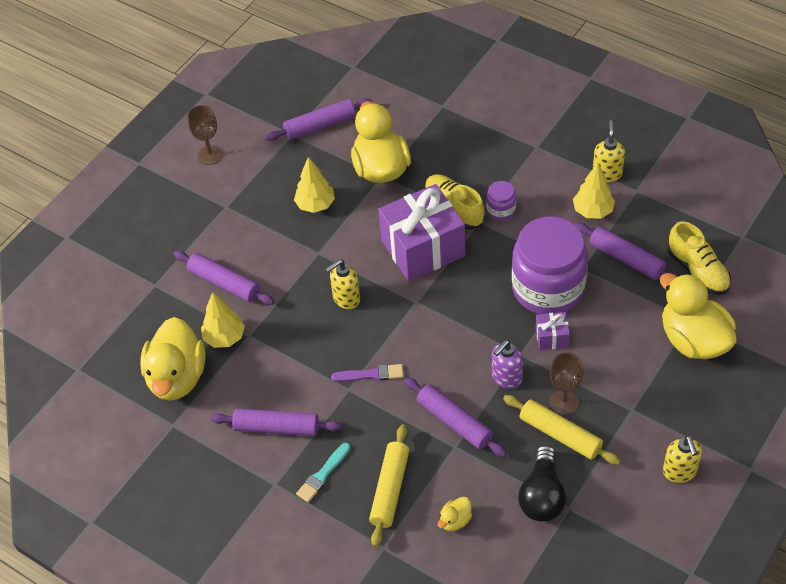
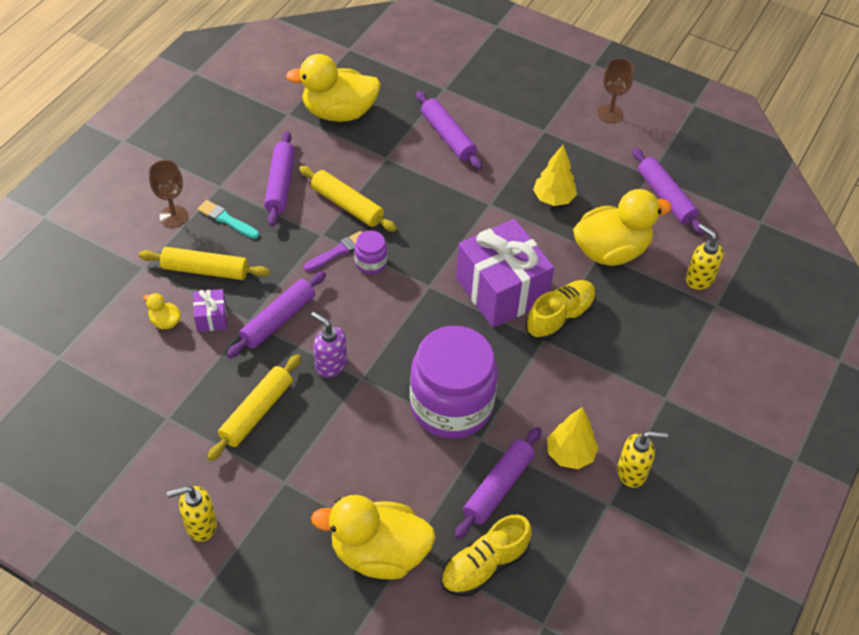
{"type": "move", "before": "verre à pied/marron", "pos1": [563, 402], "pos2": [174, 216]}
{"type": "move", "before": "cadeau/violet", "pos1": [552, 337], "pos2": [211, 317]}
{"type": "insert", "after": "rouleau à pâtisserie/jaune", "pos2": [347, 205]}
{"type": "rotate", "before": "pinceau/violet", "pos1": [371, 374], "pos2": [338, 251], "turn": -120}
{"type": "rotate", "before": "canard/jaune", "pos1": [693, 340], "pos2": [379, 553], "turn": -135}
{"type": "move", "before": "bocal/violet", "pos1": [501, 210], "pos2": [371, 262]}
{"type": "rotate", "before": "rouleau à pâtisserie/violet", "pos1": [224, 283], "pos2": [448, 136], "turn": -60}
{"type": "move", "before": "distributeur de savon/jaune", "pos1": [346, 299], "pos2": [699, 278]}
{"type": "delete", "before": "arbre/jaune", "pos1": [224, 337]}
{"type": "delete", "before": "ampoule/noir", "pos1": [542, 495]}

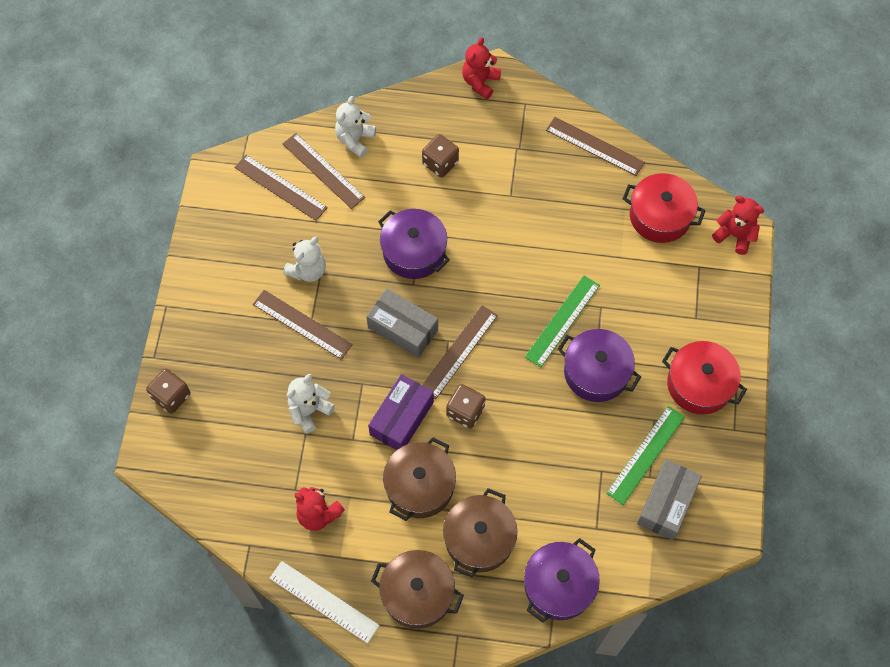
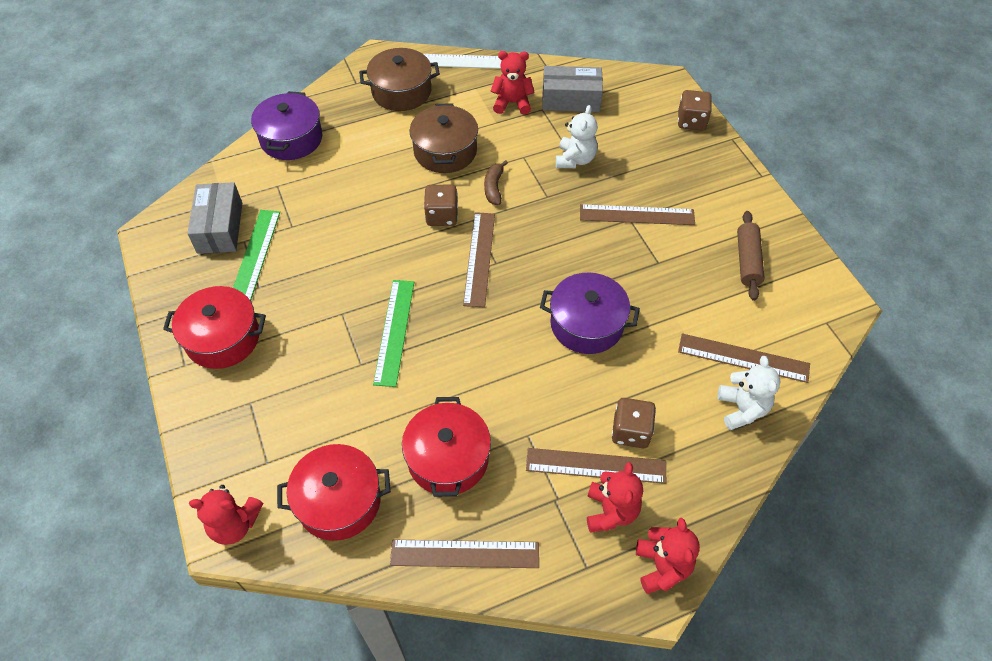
{"type": "insert", "after": "marmite/rouge", "pos2": [448, 458]}
{"type": "replace", "before": "boîte/violet", "after": "banane/marron", "pos1": [401, 418], "pos2": [494, 187]}
{"type": "move", "before": "règle/marron", "pos1": [280, 187], "pos2": [596, 465]}
{"type": "move", "before": "boîte/gris", "pos1": [403, 329], "pos2": [571, 99]}
{"type": "insert", "after": "ours en peluche/rouge", "pos2": [610, 511]}
{"type": "insert", "after": "rouleau à pâtisserie/marron", "pos2": [747, 261]}
{"type": "delete", "before": "ours en peluche/blanc", "pos1": [308, 270]}
{"type": "delete", "before": "marmite/marron", "pos1": [479, 539]}
{"type": "delete", "before": "marmite/violet", "pos1": [596, 372]}

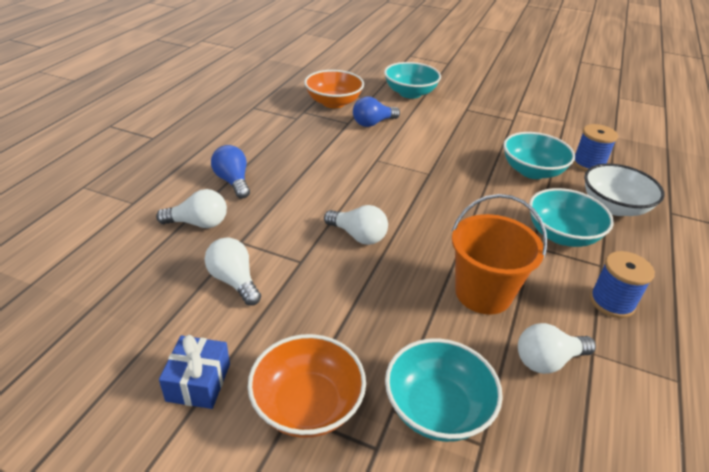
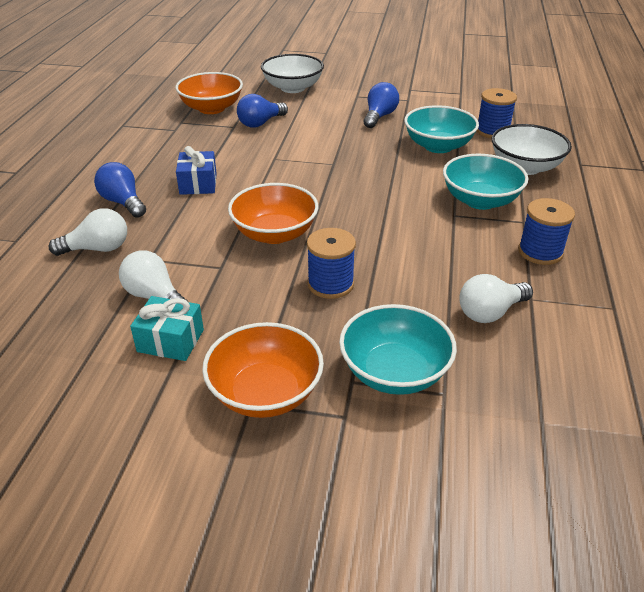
{"type": "insert", "after": "cadeau/turquoise", "pos2": [170, 341]}
{"type": "move", "before": "cadeau/bleu", "pos1": [198, 382], "pos2": [198, 184]}
{"type": "replace", "before": "ampoule/blanc", "after": "bol/orange", "pos1": [358, 236], "pos2": [274, 233]}
{"type": "recolor", "before": "bol/turquoise", "after": "bol/blanc", "pos1": [410, 93], "pos2": [293, 88]}
{"type": "insert", "after": "bobine/bleu", "pos2": [330, 284]}
{"type": "insert", "after": "ampoule/bleu", "pos2": [379, 116]}
{"type": "delete", "before": "seau/orange", "pos1": [483, 293]}

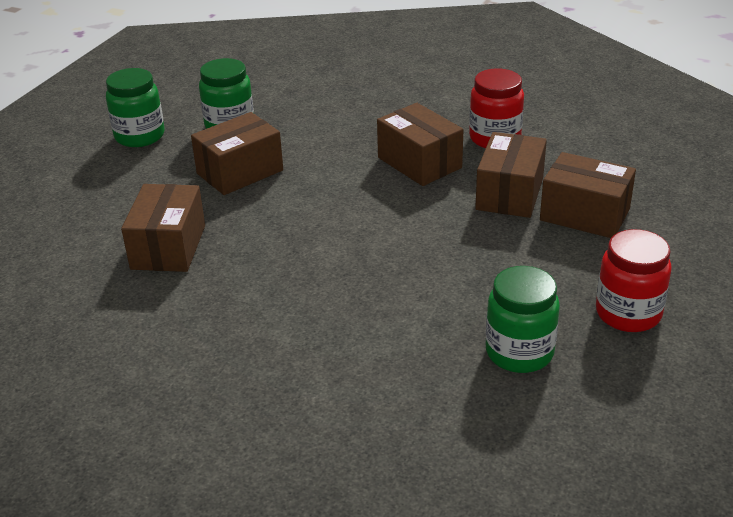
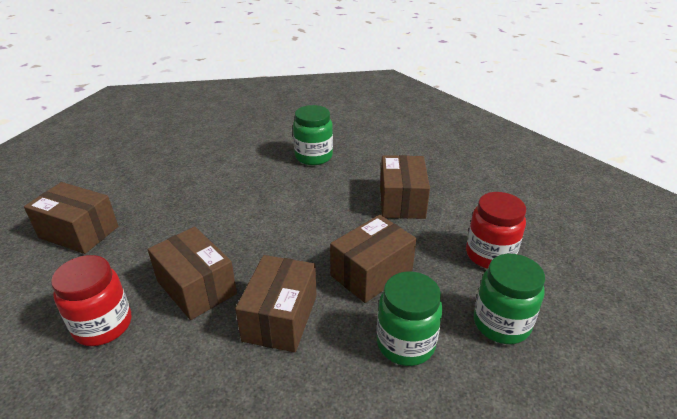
{"type": "move", "before": "boîte/marron", "pos1": [509, 194], "pos2": [280, 318]}
{"type": "move", "before": "bocal/vert", "pos1": [519, 352], "pos2": [313, 156]}
{"type": "move", "before": "bocal/rouge", "pos1": [628, 313], "pos2": [490, 255]}

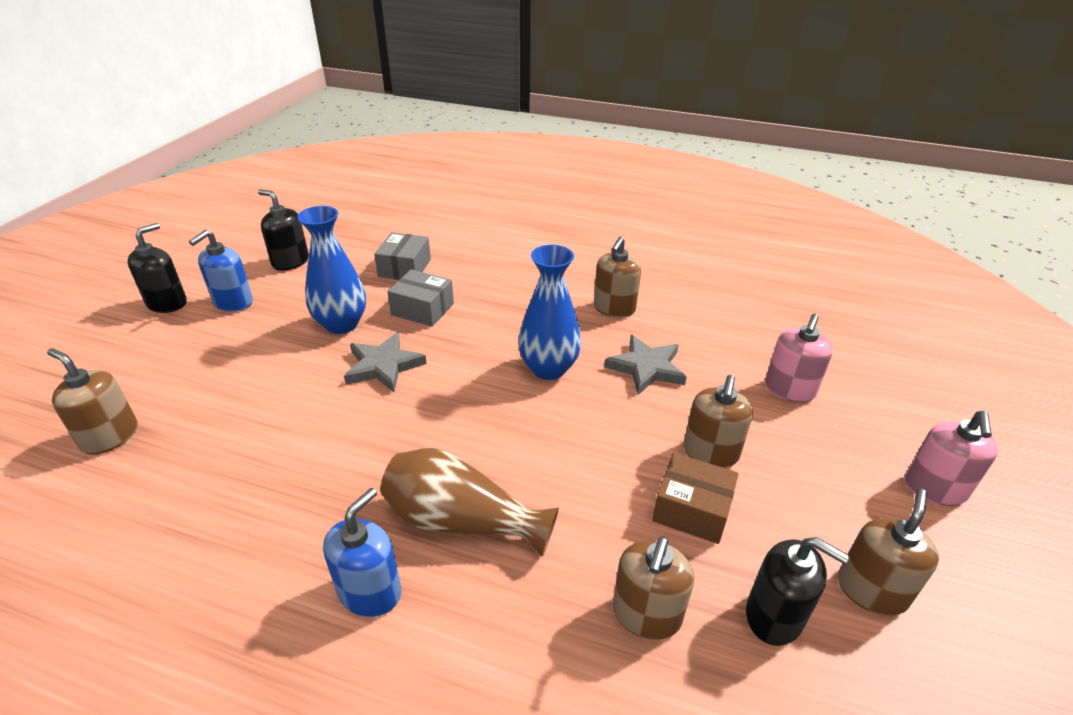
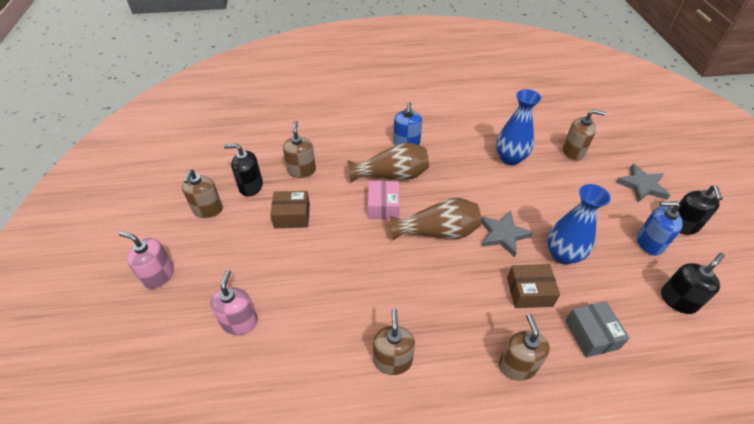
{"type": "rotate", "before": "distributeur de savon/rose", "pos1": [934, 488], "pos2": [159, 275], "turn": -60}
{"type": "insert", "after": "boîte/rose", "pos2": [383, 206]}
{"type": "insert", "after": "vase/marron", "pos2": [437, 232]}
{"type": "move", "before": "vase/bleu", "pos1": [548, 368], "pos2": [510, 158]}
{"type": "move", "before": "distributeur de savon/marron", "pos1": [710, 453], "pos2": [517, 365]}
{"type": "recolor", "before": "boîte/gris", "after": "boîte/marron", "pos1": [422, 309], "pos2": [529, 292]}
{"type": "move", "before": "étoile/gris", "pos1": [646, 368], "pos2": [642, 185]}
{"type": "rotate", "before": "distributeur de savon/bleu", "pos1": [233, 302], "pos2": [649, 243], "turn": -90}
{"type": "rotate", "before": "distributeur de savon/noir", "pos1": [290, 261], "pos2": [678, 300], "turn": -45}

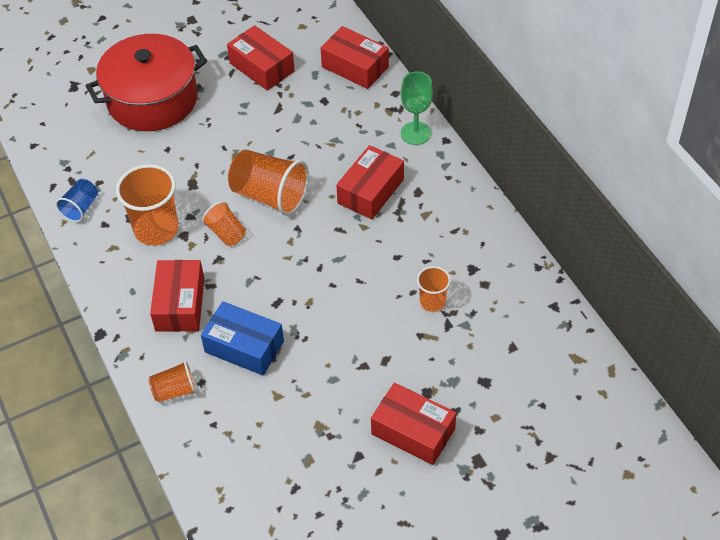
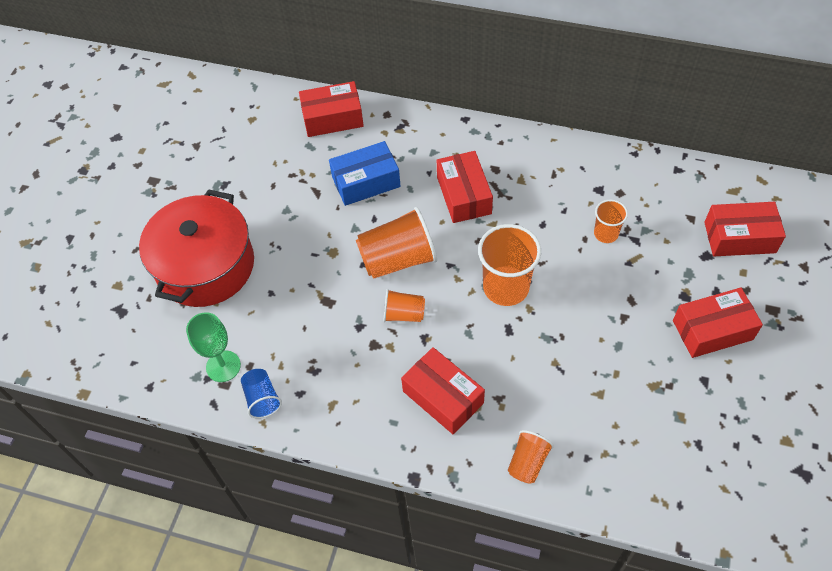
{"type": "move", "before": "verre à pied/vert", "pos1": [416, 133], "pos2": [223, 366]}
{"type": "move", "before": "boîte/bleu", "pos1": [244, 346], "pos2": [366, 182]}
{"type": "move", "before": "gobelet/orange", "pos1": [156, 229], "pos2": [506, 287]}
{"type": "move", "before": "boîte/rouge", "pos1": [262, 67], "pos2": [739, 237]}

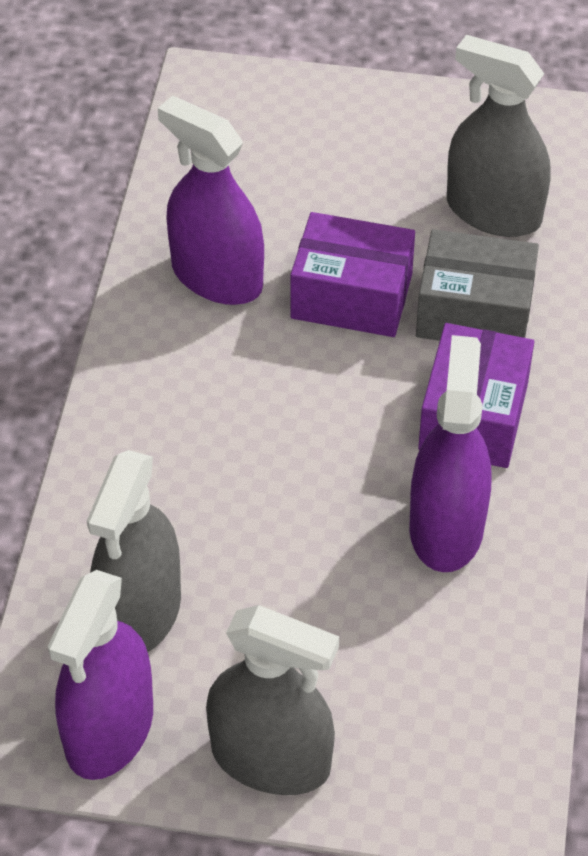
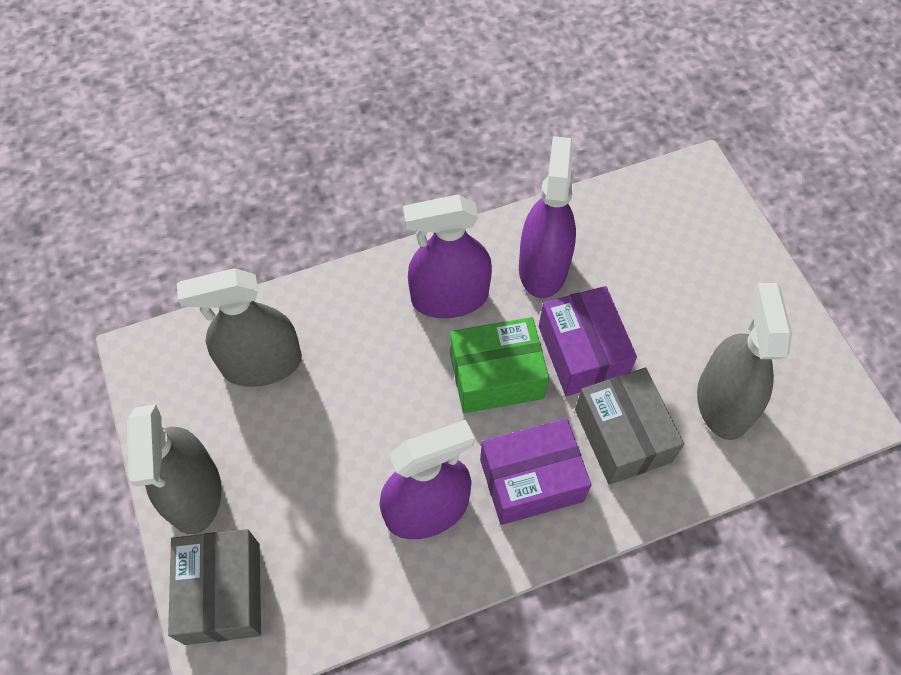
{"type": "insert", "after": "boîte/gris", "pos2": [223, 593]}
{"type": "move", "before": "vaporisateur/violet", "pos1": [109, 729], "pos2": [449, 297]}
{"type": "insert", "after": "boîte/vert", "pos2": [496, 376]}

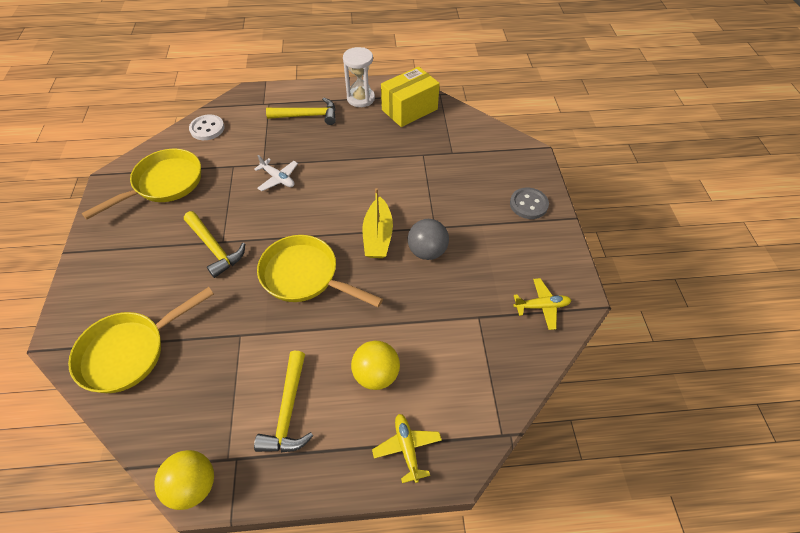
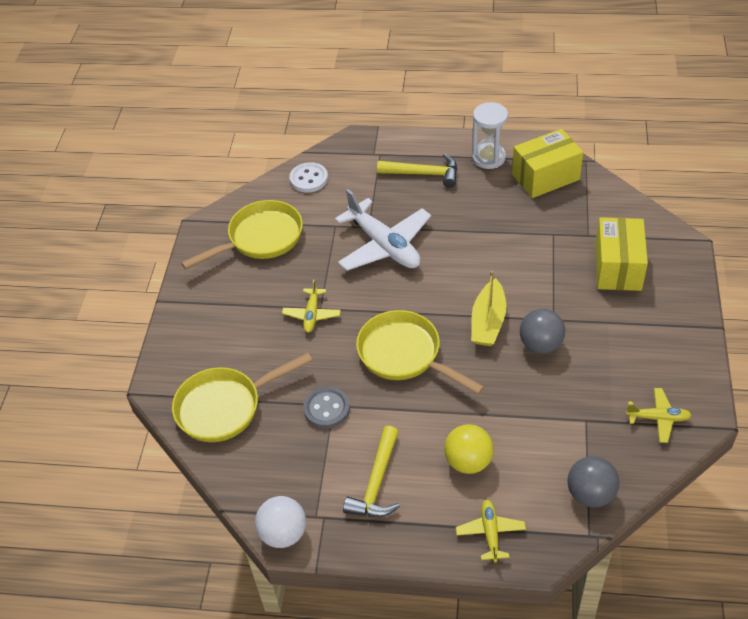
{"type": "recolor", "before": "balle/jaune", "after": "balle/blanc", "pos1": [193, 485], "pos2": [283, 534]}
{"type": "replace", "before": "marteau/jaune", "after": "avion/jaune", "pos1": [215, 248], "pos2": [312, 314]}
{"type": "move", "before": "bouton/gris", "pos1": [528, 204], "pos2": [326, 409]}
{"type": "resize", "before": "avion/blanc", "pos1": [278, 178], "pos2": [384, 245], "scale": 1.98}
{"type": "insert", "after": "balle/gris", "pos2": [590, 494]}
{"type": "insert", "after": "boîte/jaune", "pos2": [617, 267]}

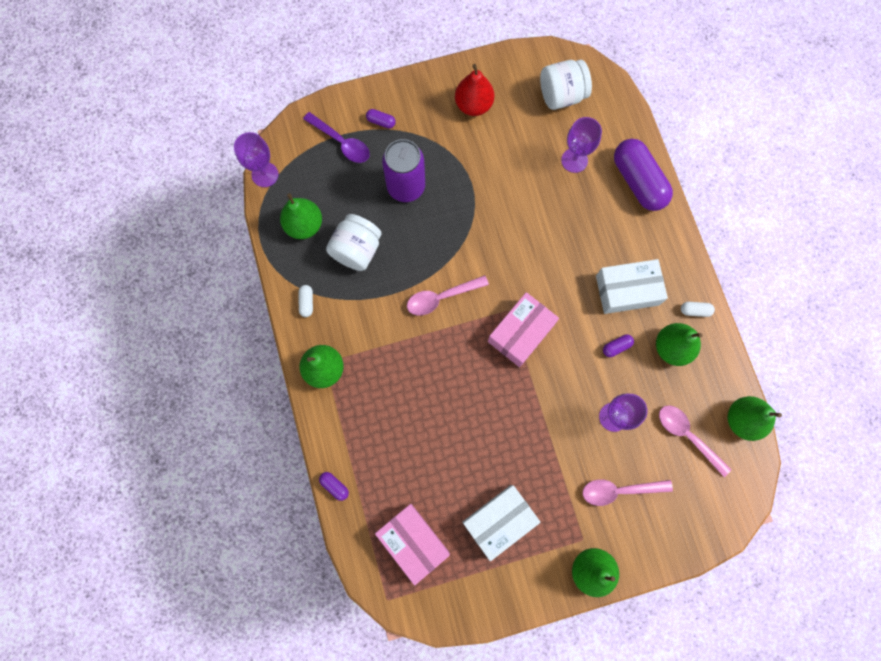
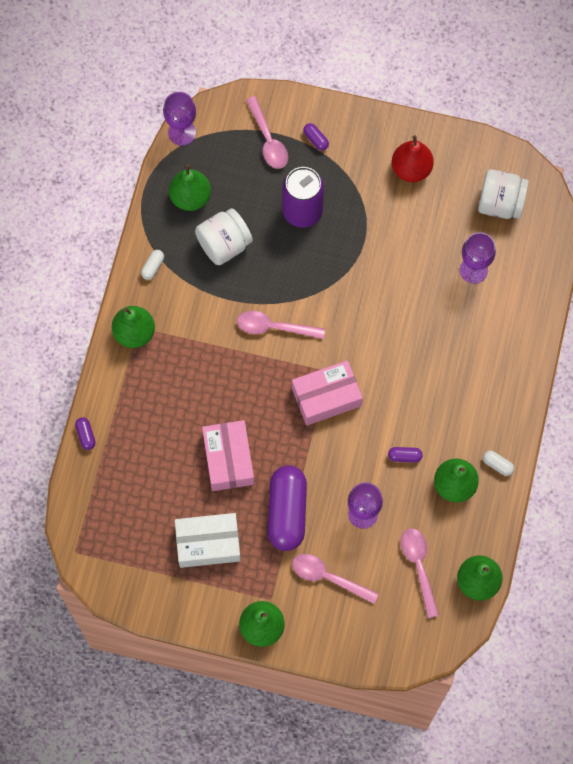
{"type": "move", "before": "boîte/rose", "pos1": [413, 542], "pos2": [228, 459]}
{"type": "recolor", "before": "cuillère/violet", "after": "cuillère/rose", "pos1": [341, 142], "pos2": [268, 140]}
{"type": "move", "before": "gélule/violet", "pos1": [638, 182], "pos2": [287, 512]}
{"type": "delete", "before": "boîte/blanc", "pos1": [627, 290]}

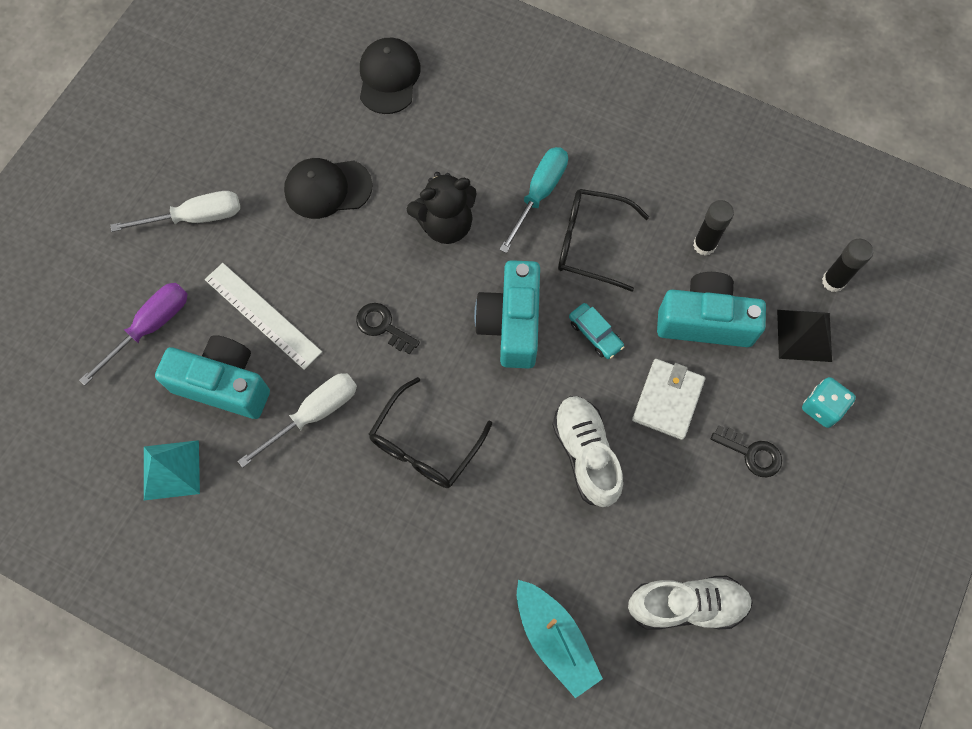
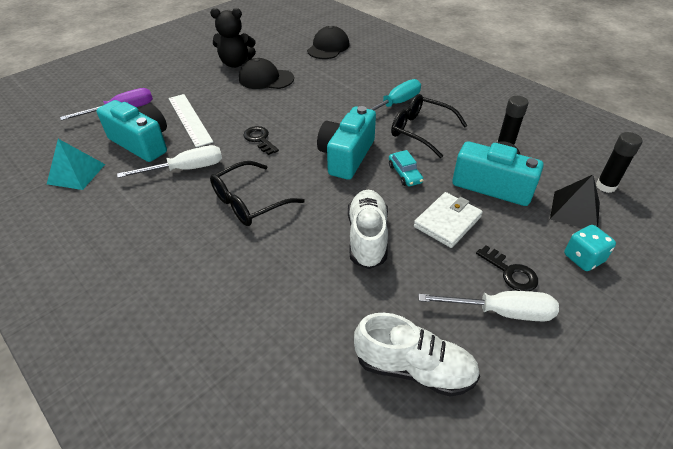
{"type": "move", "before": "ours en peluche/noir", "pos1": [445, 224], "pos2": [236, 63]}
{"type": "move", "before": "tournevis/blanc", "pos1": [195, 217], "pos2": [501, 312]}
{"type": "delete", "before": "bateau/turquoise", "pos1": [554, 639]}

